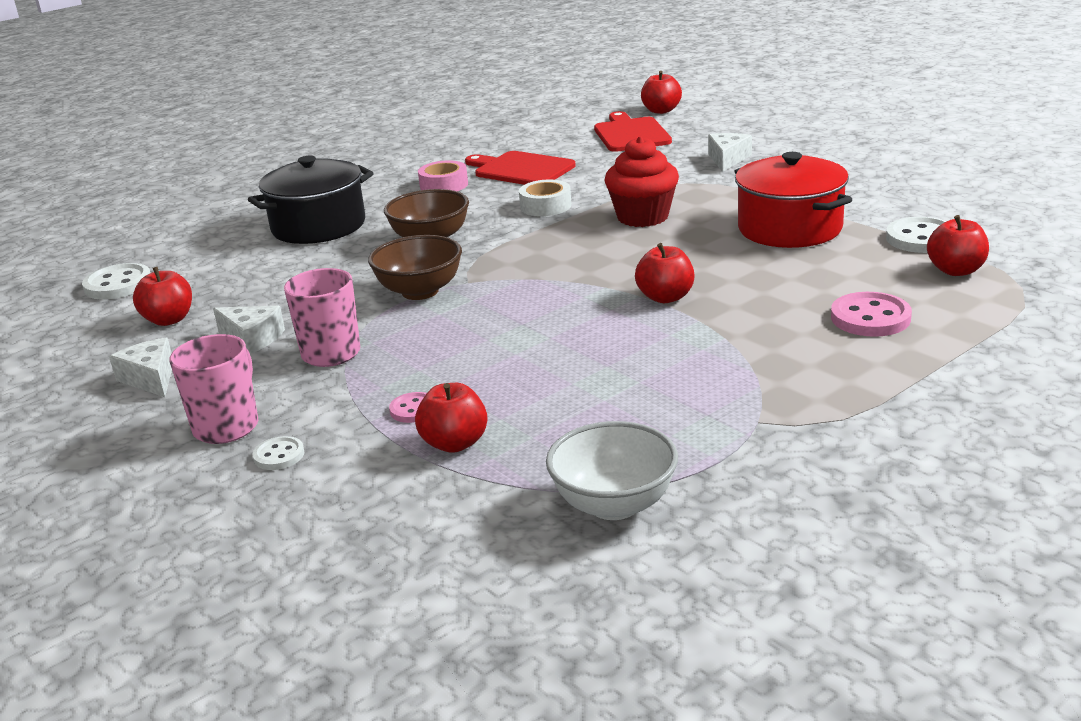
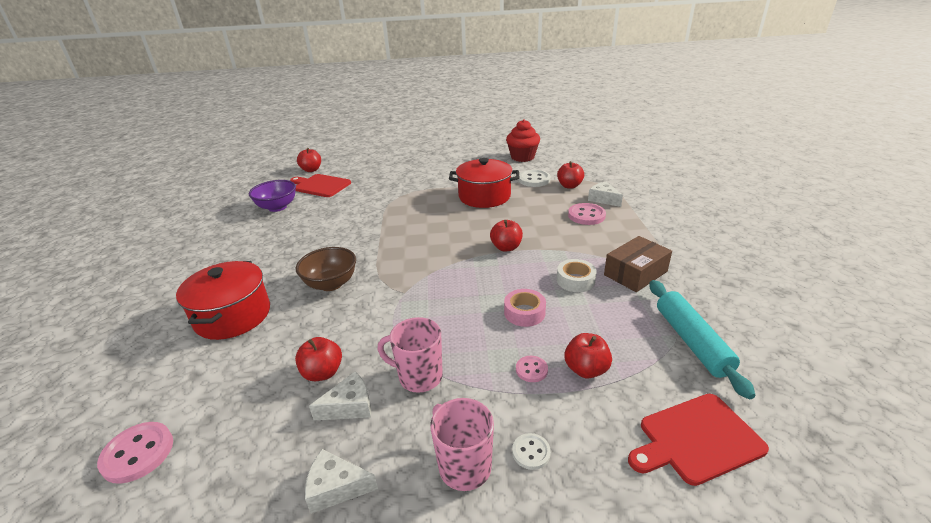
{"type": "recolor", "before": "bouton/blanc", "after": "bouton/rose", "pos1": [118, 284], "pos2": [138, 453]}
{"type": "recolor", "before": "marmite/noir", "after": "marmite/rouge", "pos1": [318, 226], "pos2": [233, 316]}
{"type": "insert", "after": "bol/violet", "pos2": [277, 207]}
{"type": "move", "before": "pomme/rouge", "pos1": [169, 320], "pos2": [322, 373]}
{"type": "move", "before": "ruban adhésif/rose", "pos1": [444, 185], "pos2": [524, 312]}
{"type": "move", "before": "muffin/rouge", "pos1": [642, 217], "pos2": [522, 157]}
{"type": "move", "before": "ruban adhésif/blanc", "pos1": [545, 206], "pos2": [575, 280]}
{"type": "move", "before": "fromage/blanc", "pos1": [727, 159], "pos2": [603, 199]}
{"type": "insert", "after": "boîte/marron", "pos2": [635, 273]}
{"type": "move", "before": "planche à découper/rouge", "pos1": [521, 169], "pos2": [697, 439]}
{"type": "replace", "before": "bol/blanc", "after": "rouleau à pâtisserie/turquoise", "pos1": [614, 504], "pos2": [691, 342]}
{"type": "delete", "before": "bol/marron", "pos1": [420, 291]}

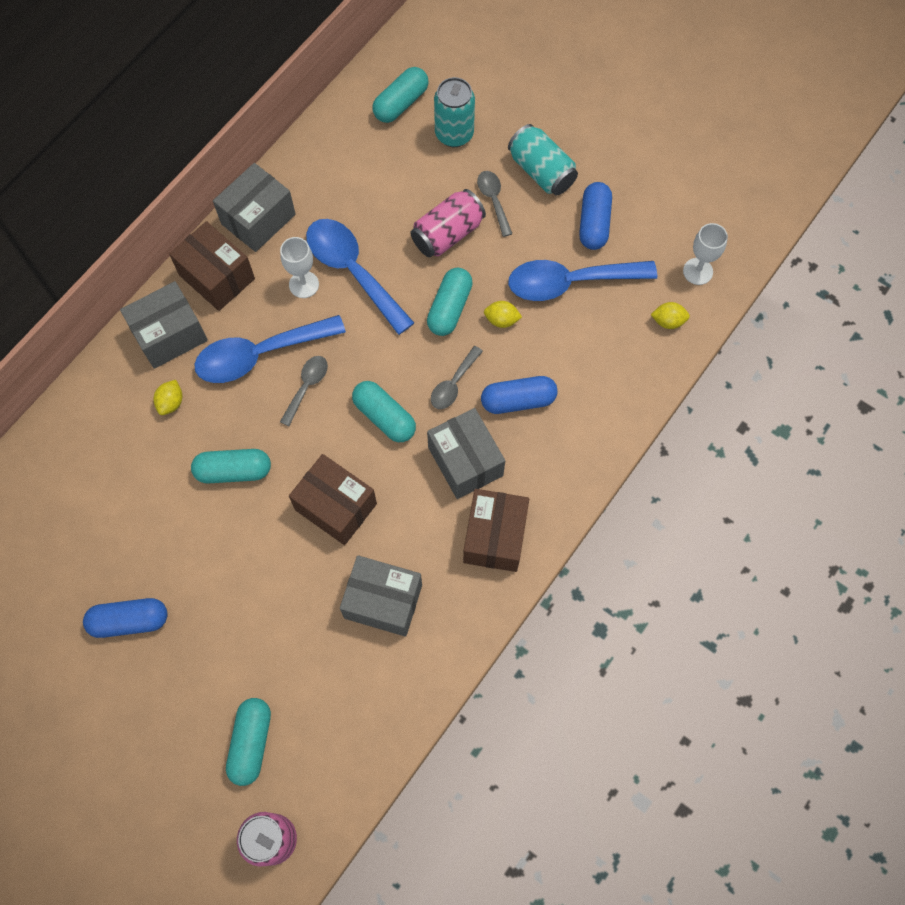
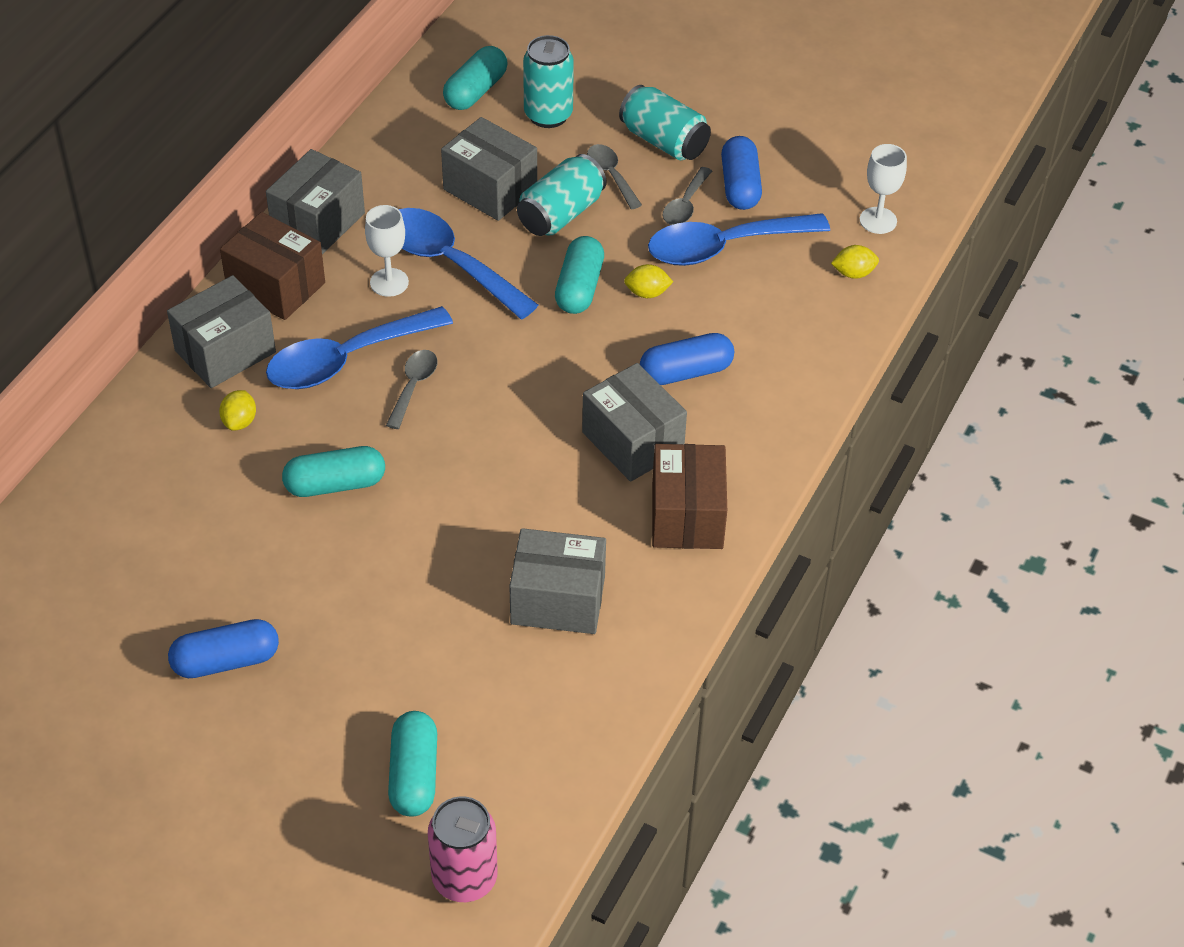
{"type": "insert", "after": "boîte/gris", "pos2": [490, 189]}
{"type": "recolor", "before": "canette/rose", "after": "canette/turquoise", "pos1": [447, 234], "pos2": [561, 214]}
{"type": "move", "before": "cuillère/gris", "pos1": [453, 384], "pos2": [685, 204]}
{"type": "delete", "before": "boîte/marron", "pos1": [336, 506]}
{"type": "delete", "before": "gélule/turquoise", "pos1": [384, 417]}

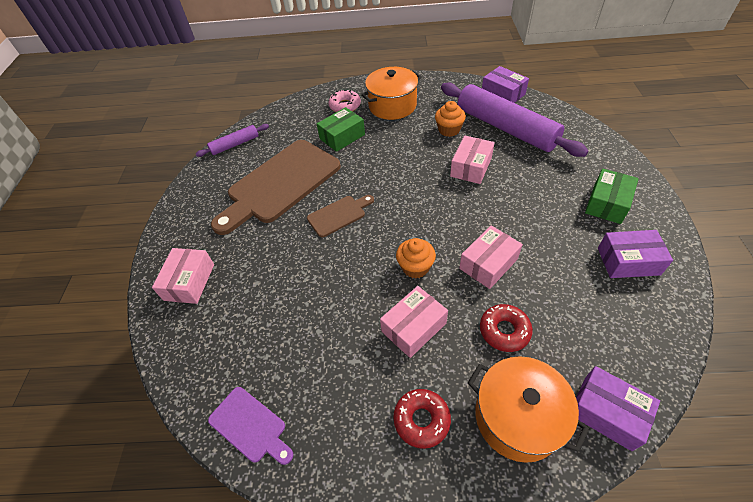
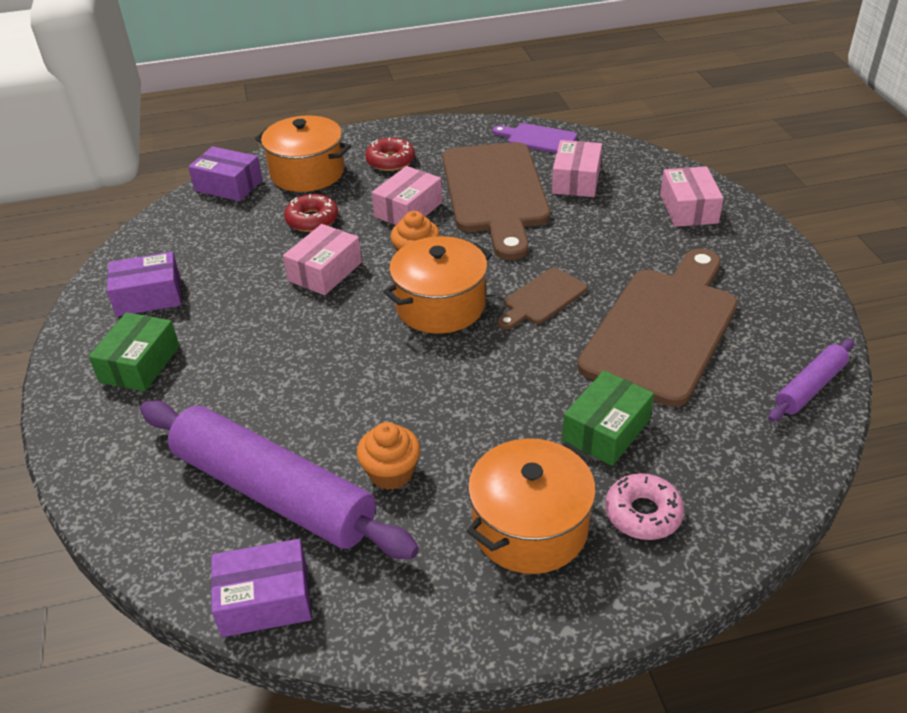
{"type": "rotate", "before": "boîte/violet", "pos1": [503, 94], "pos2": [265, 600], "turn": -45}
{"type": "insert", "after": "marmite/orange", "pos2": [440, 306]}
{"type": "insert", "after": "planche à découper/marron", "pos2": [495, 193]}
{"type": "move", "before": "boîte/rose", "pos1": [471, 167], "pos2": [576, 180]}

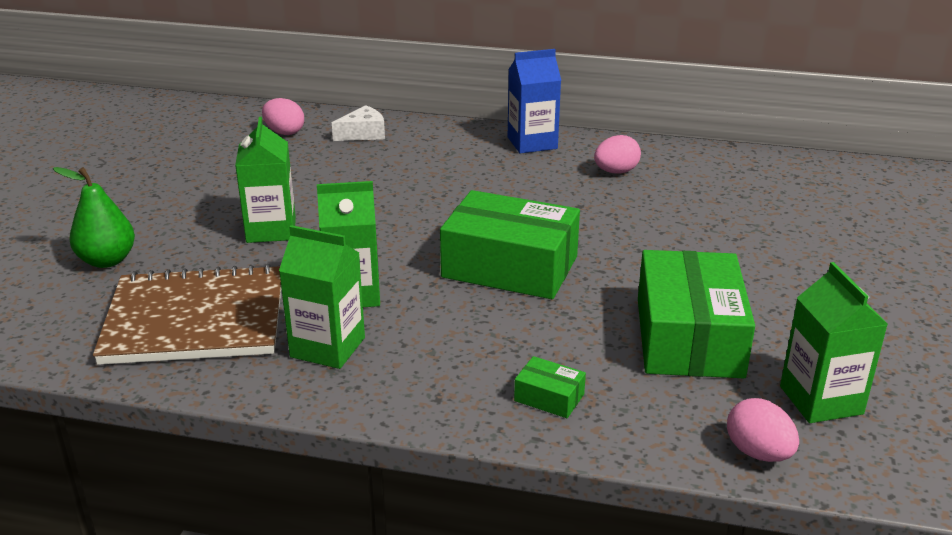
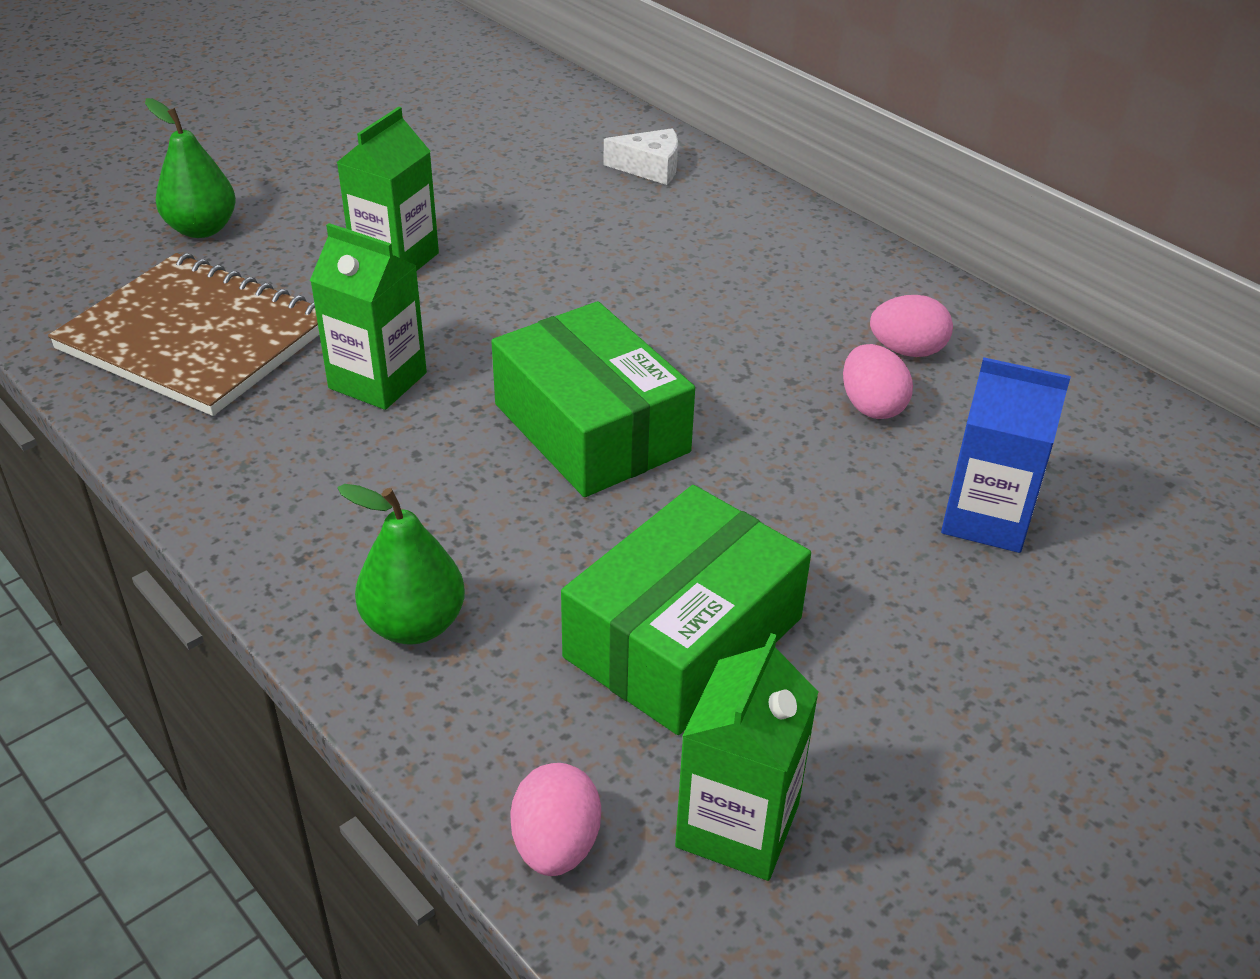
{"type": "replace", "before": "boîte/vert", "after": "poire/vert", "pos1": [549, 397], "pos2": [414, 624]}
{"type": "move", "before": "œuf/rose", "pos1": [284, 132], "pos2": [872, 406]}
{"type": "move", "before": "brique de lait/bleu", "pos1": [532, 143], "pos2": [986, 518]}
{"type": "delete", "before": "brique de lait/vert", "pos1": [327, 347]}

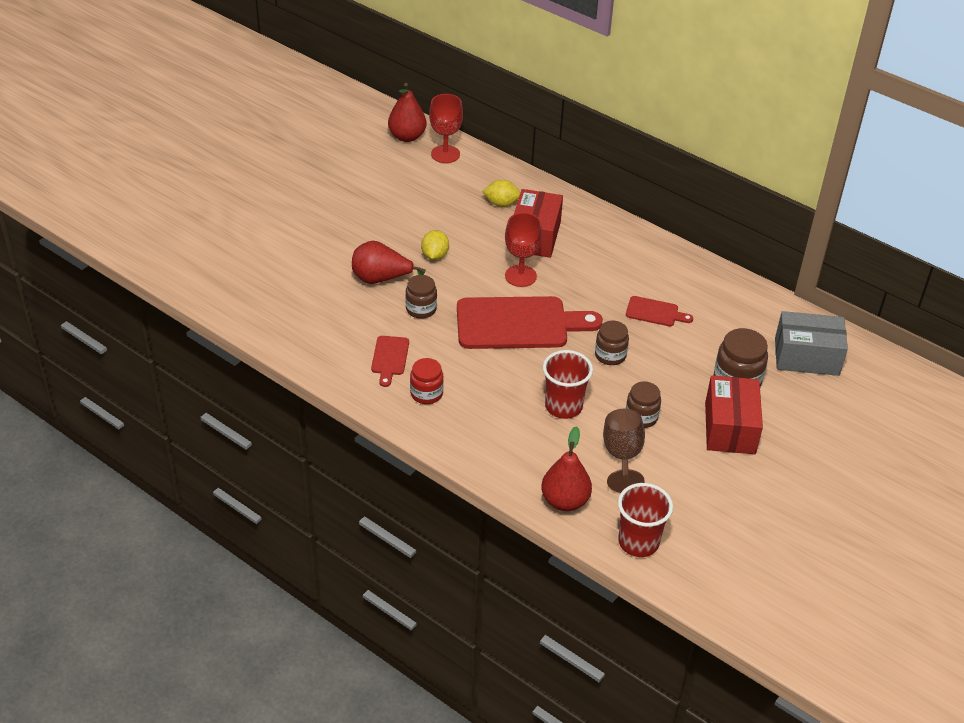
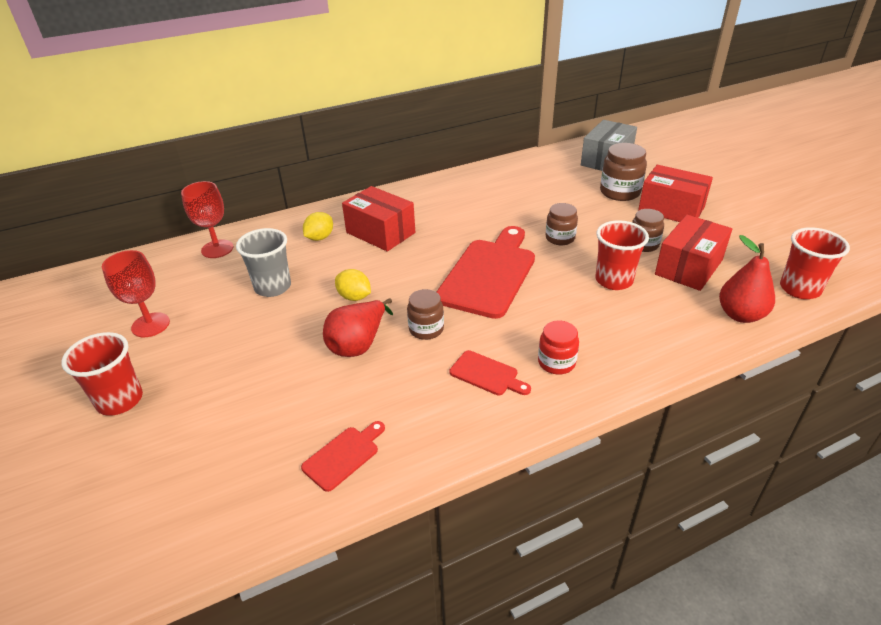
{"type": "insert", "after": "gobelet/rouge", "pos2": [120, 400]}
{"type": "move", "before": "verre à pied/rouge", "pos1": [520, 276], "pos2": [150, 325]}
{"type": "insert", "after": "gobelet/gris", "pos2": [273, 287]}
{"type": "move", "before": "planche à découper/rouge", "pos1": [655, 312], "pos2": [343, 456]}
{"type": "replace", "before": "verre à pied/marron", "after": "boîte/rouge", "pos1": [622, 456], "pos2": [689, 267]}
{"type": "delete", "before": "poire/rouge", "pos1": [407, 136]}

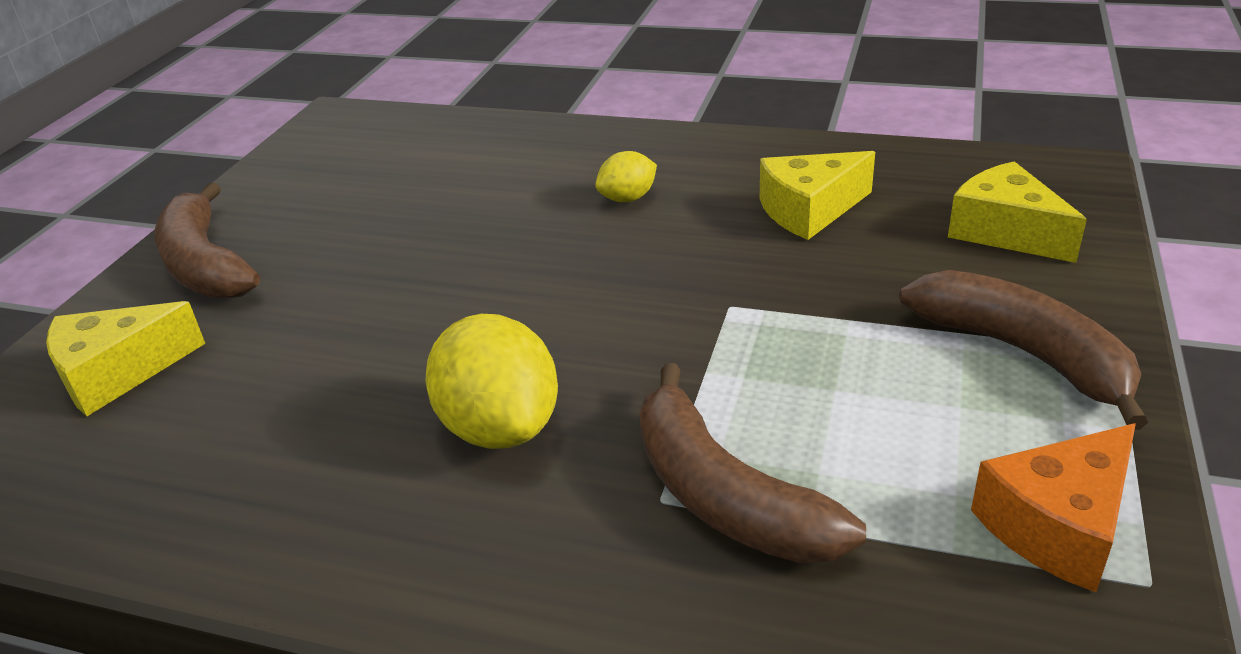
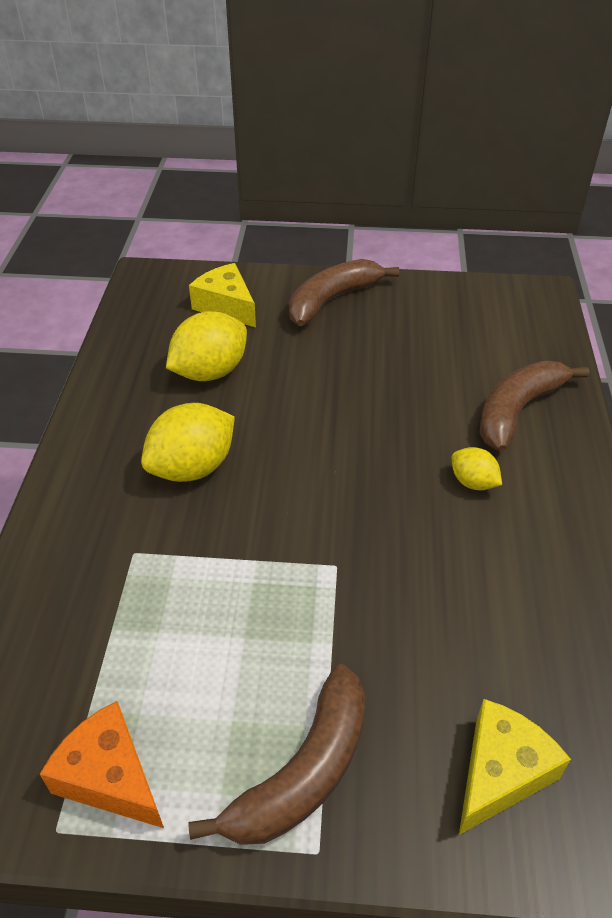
{"type": "insert", "after": "citron/jaune", "pos2": [210, 372]}
{"type": "move", "before": "banane/marron", "pos1": [724, 495], "pos2": [517, 410]}
{"type": "delete", "before": "fromage/jaune", "pos1": [809, 210]}

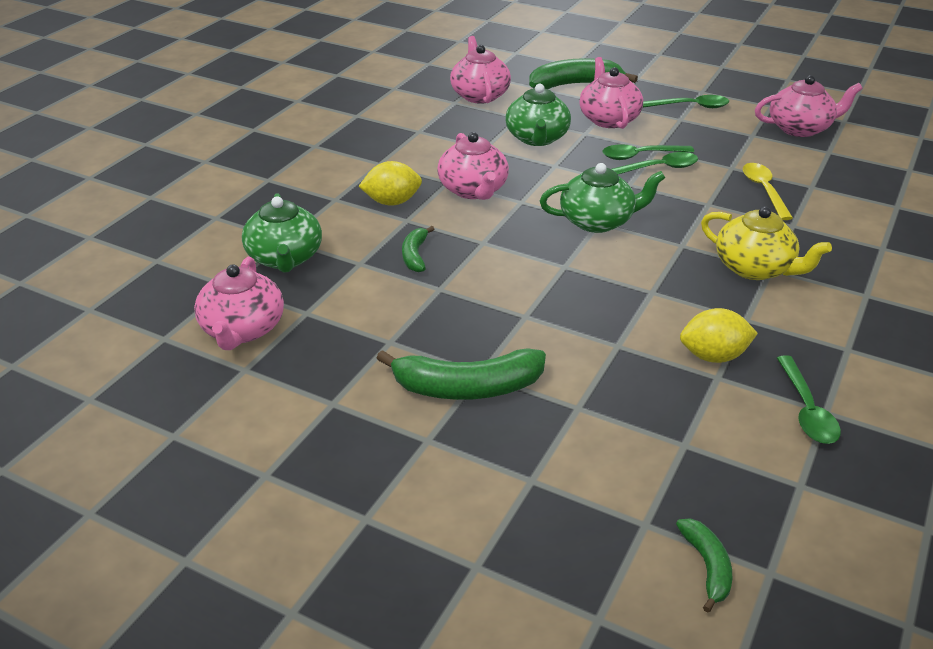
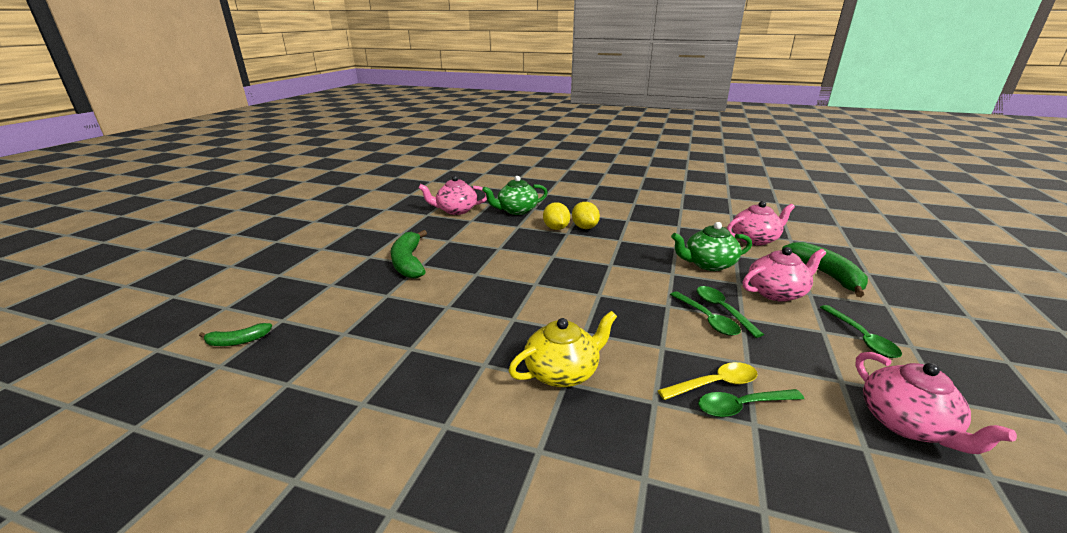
{"type": "rotate", "before": "théière/jaune", "pos1": [754, 268], "pos2": [562, 372], "turn": -150}
{"type": "move", "before": "citron/jaune", "pos1": [713, 356], "pos2": [556, 228]}
{"type": "move", "before": "cuillère/vert", "pos1": [806, 410], "pos2": [742, 406]}
{"type": "delete", "before": "banane/vert", "pos1": [415, 255]}
{"type": "delete", "before": "théière/rose", "pos1": [473, 190]}
{"type": "delete", "before": "théière/vert", "pos1": [598, 221]}

